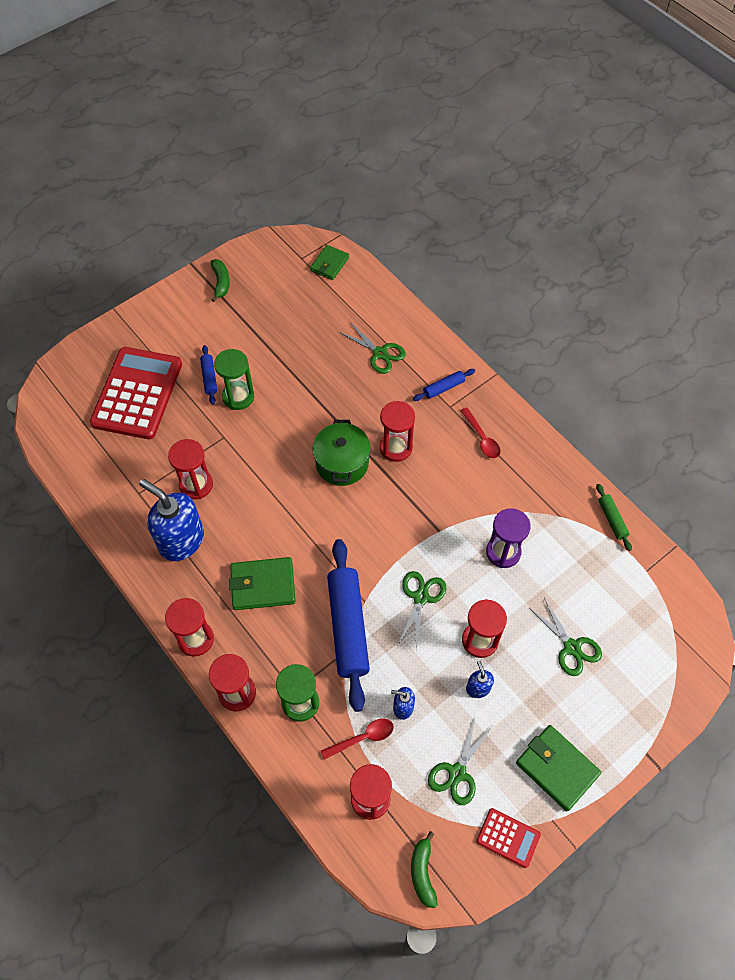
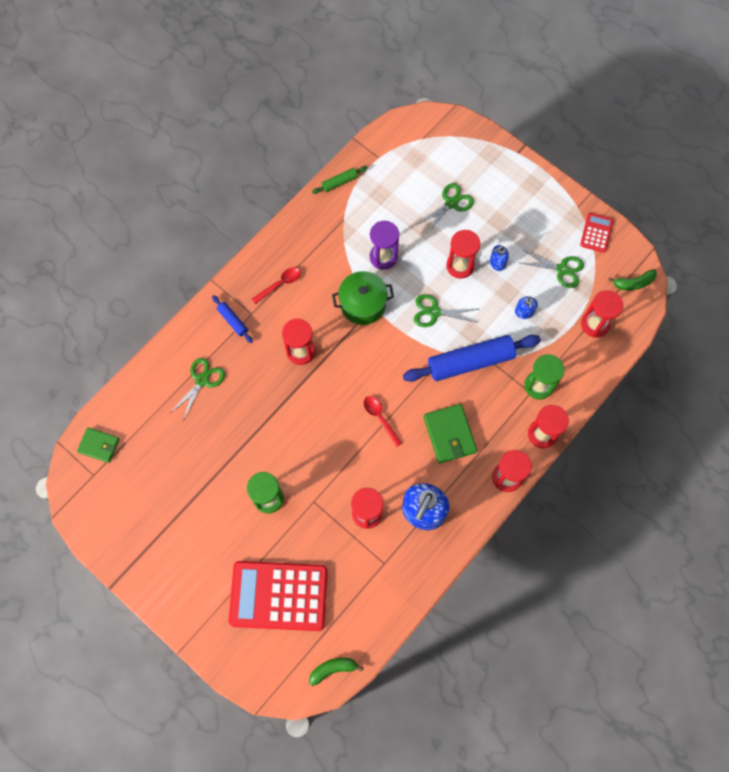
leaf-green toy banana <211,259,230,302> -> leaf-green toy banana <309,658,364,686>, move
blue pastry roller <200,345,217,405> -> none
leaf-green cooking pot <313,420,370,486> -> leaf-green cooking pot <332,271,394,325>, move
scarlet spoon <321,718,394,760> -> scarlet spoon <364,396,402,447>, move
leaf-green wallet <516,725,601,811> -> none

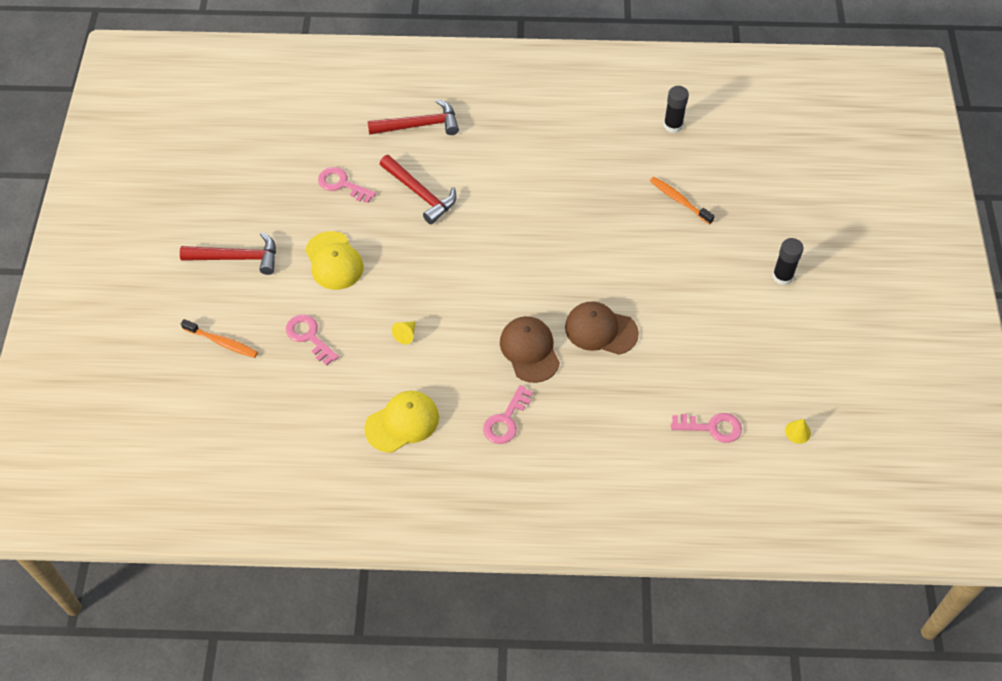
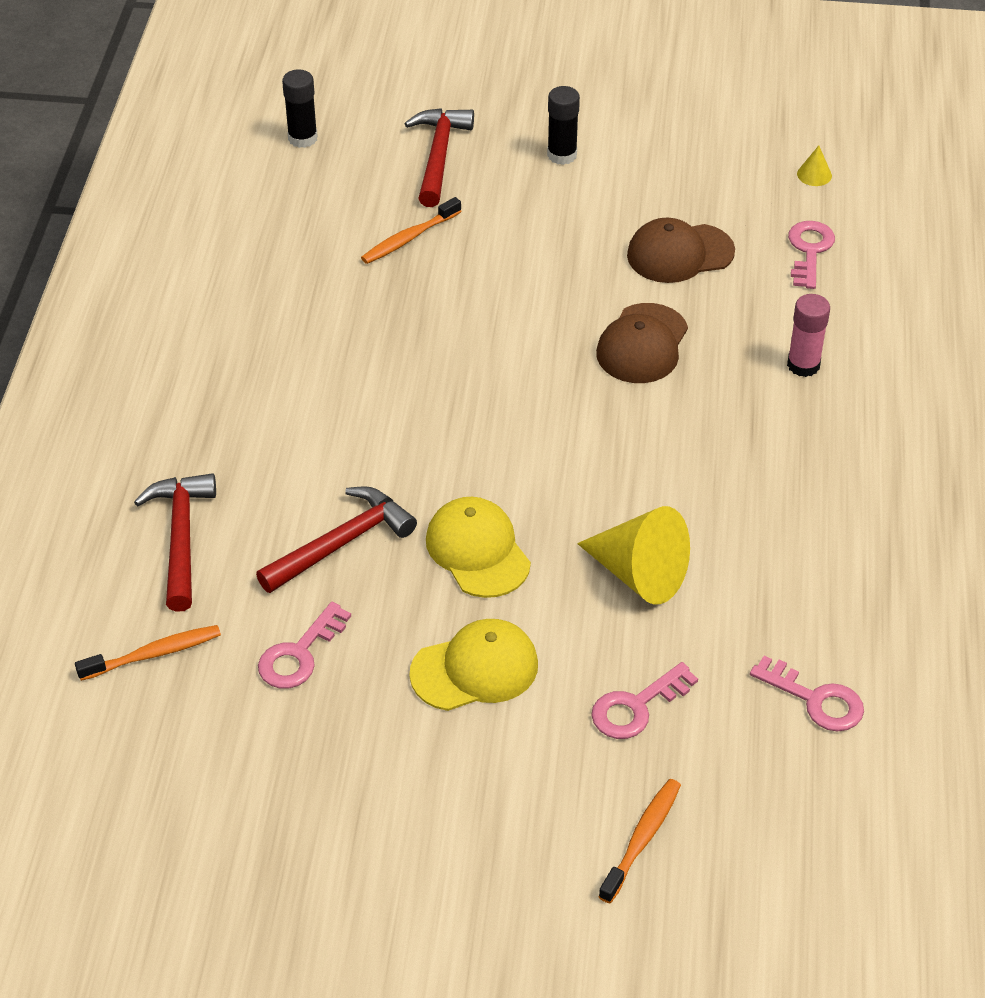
jet-black stick of glue <664,86,689,133> -> jet-black stick of glue <282,69,318,148>, move
scarlet hammer <180,232,276,275> -> scarlet hammer <404,108,474,207>, move
dark brown baseball cap <500,316,560,383> -> dark brown baseball cap <627,218,735,283>, move
yellow solid cone <392,321,416,344> -> yellow solid cone <577,506,690,605>, x2.33
rose-pink door key <483,385,533,444> -> rose-pink door key <750,656,864,731>, move
yellow baseball cap <364,391,439,453> -> yellow baseball cap <426,497,531,598>, move
none -> rose-pink stick of glue <787,294,830,377>
none -> orange-coloured toothbrush <75,625,221,681>

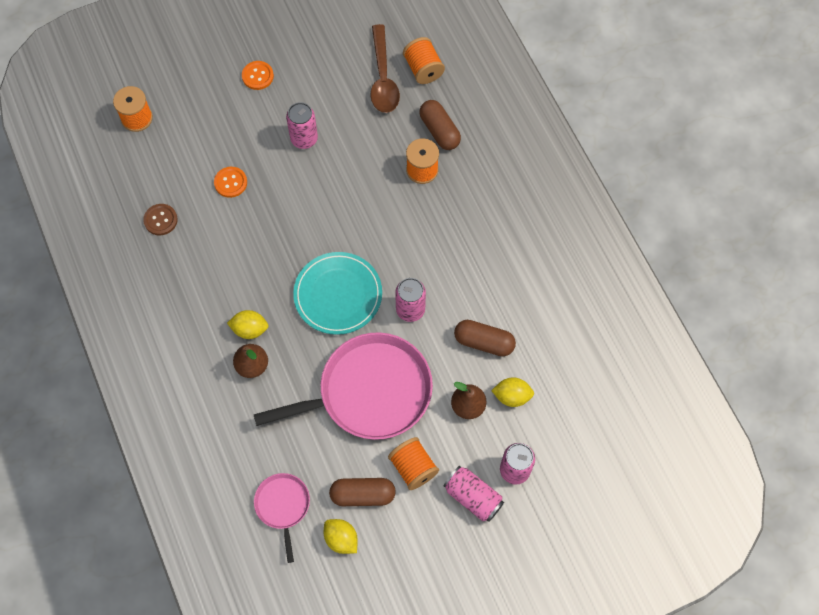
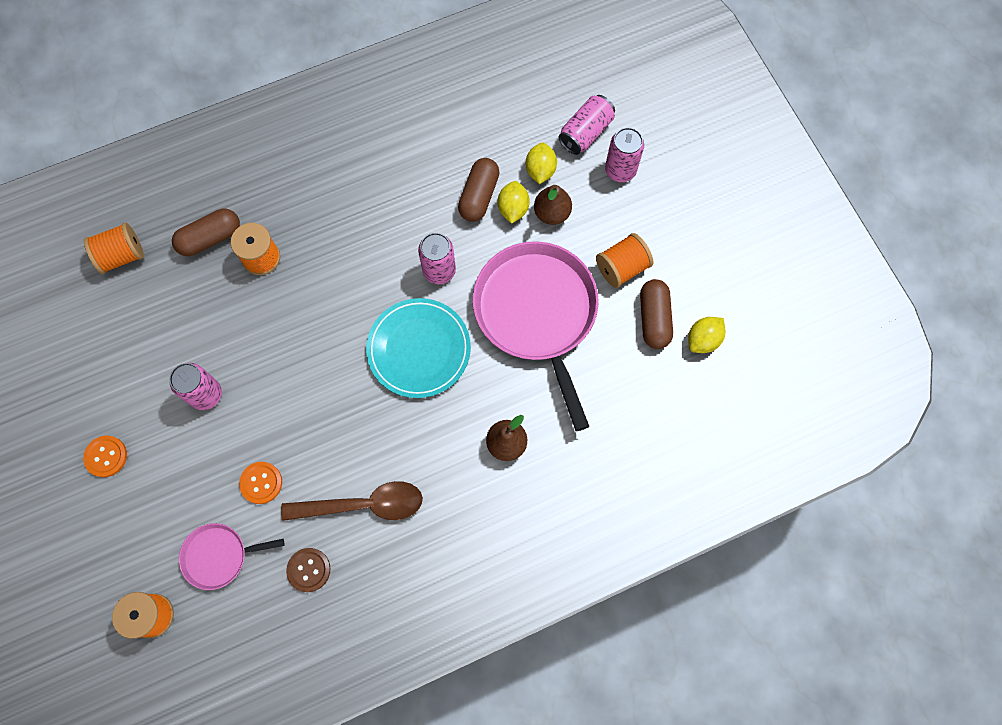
dark brown spoon <371,24,400,113> -> dark brown spoon <281,481,423,521>, move
yellow toy lemon <227,310,269,339> -> yellow toy lemon <498,181,530,224>, move
rose-pink soda can <444,466,504,522> -> rose-pink soda can <558,95,615,155>, move
rose-pink skillet <254,473,310,563> -> rose-pink skillet <179,523,284,590>, move

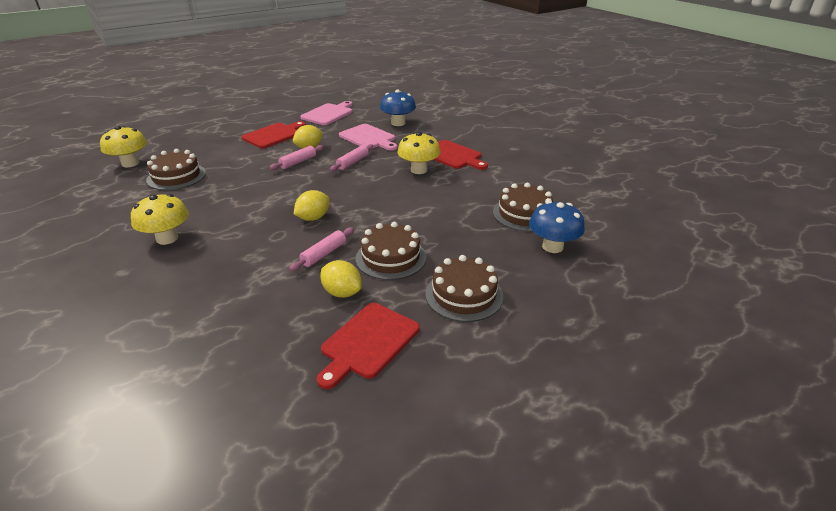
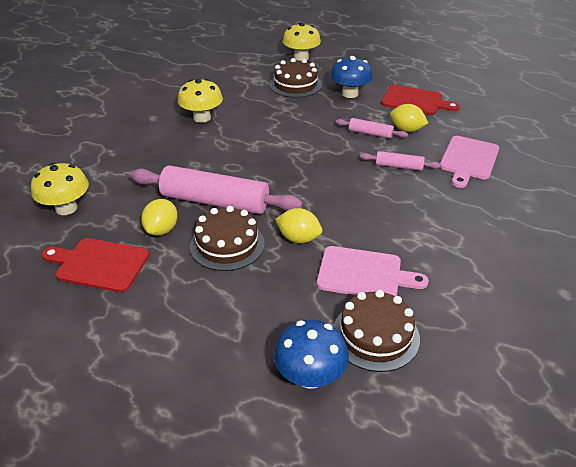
blue toadstool <380,90,416,126> -> blue toadstool <330,56,373,98>, move
rose-pink bread board <300,101,353,125> -> rose-pink bread board <317,246,429,296>, move
yellow toadstool <398,132,441,174> -> yellow toadstool <31,163,89,215>, move
scarlet bread board <433,140,488,170> -> none
yellow toy lemon <294,190,329,221> -> yellow toy lemon <275,208,322,243>, move
rose-pink pastry roller <289,227,354,271> -> rose-pink pastry roller <130,165,303,214>, x2.10
dark brown gateau <425,255,503,322> -> none

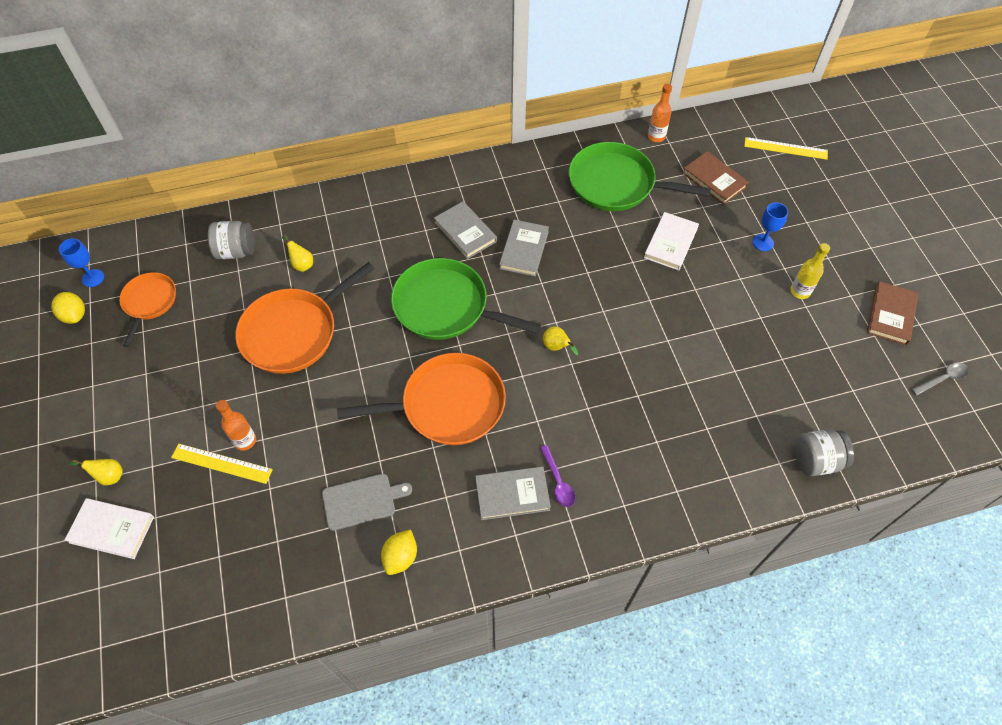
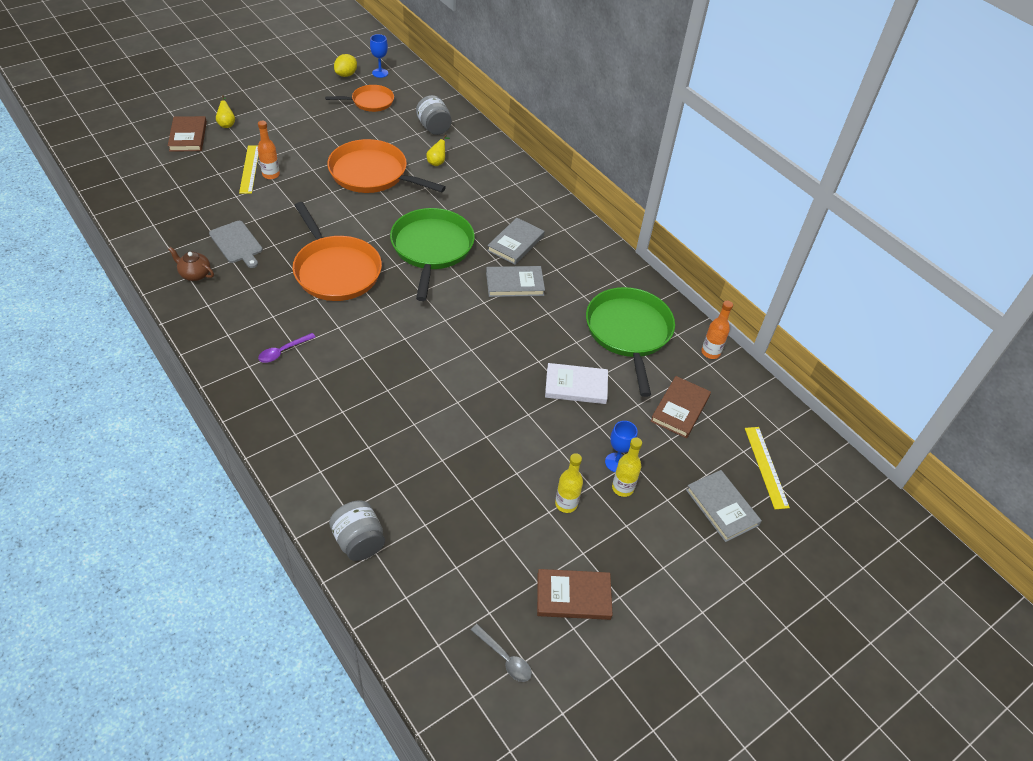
yellow toy pear <543,326,578,355> -> none
grey hardback <475,466,551,520> -> grey hardback <686,470,762,542>, move
snow-white hardback <65,498,154,559> -> dark brown hardback <168,116,207,152>
yellow toy lemon <381,529,417,575> -> dark brown china teapot <168,247,214,281>
none -> yellow flask <612,437,642,497>

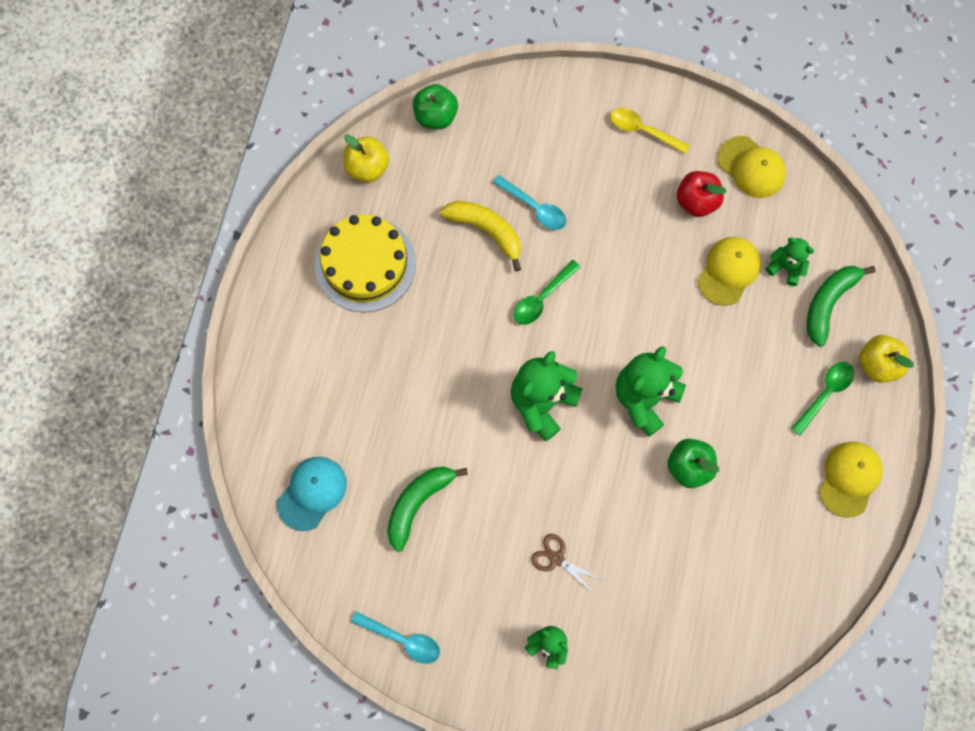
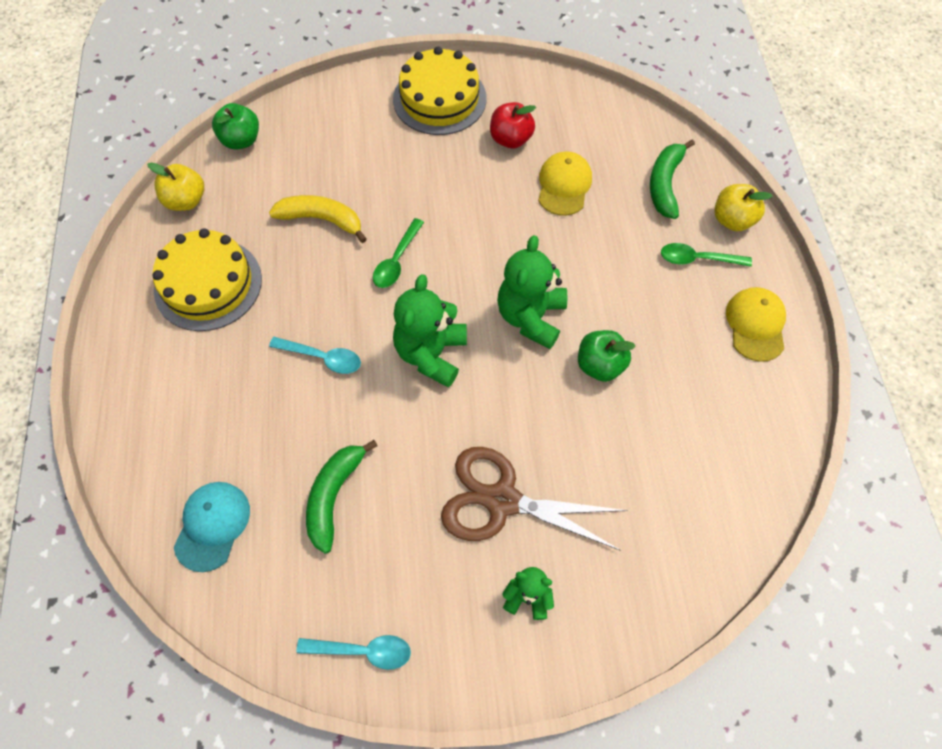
yellow spoon <610,108,690,154> -> yellow gateau <393,47,487,135>
yellow baseball cap <718,136,786,198> -> none
teal spoon <493,175,566,230> -> teal spoon <269,337,361,374>, move
leaf-green teddy bear <765,237,814,286> -> none
leaf-green spoon <791,362,854,435> -> leaf-green spoon <661,243,752,267>, 105 degrees counterclockwise
dark brown pair of scissors <531,534,602,592> -> dark brown pair of scissors <441,447,628,551>, x2.23

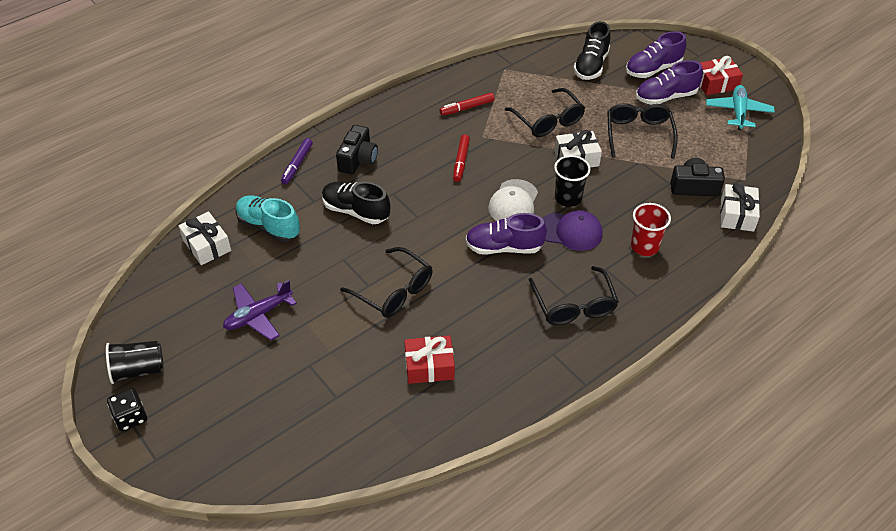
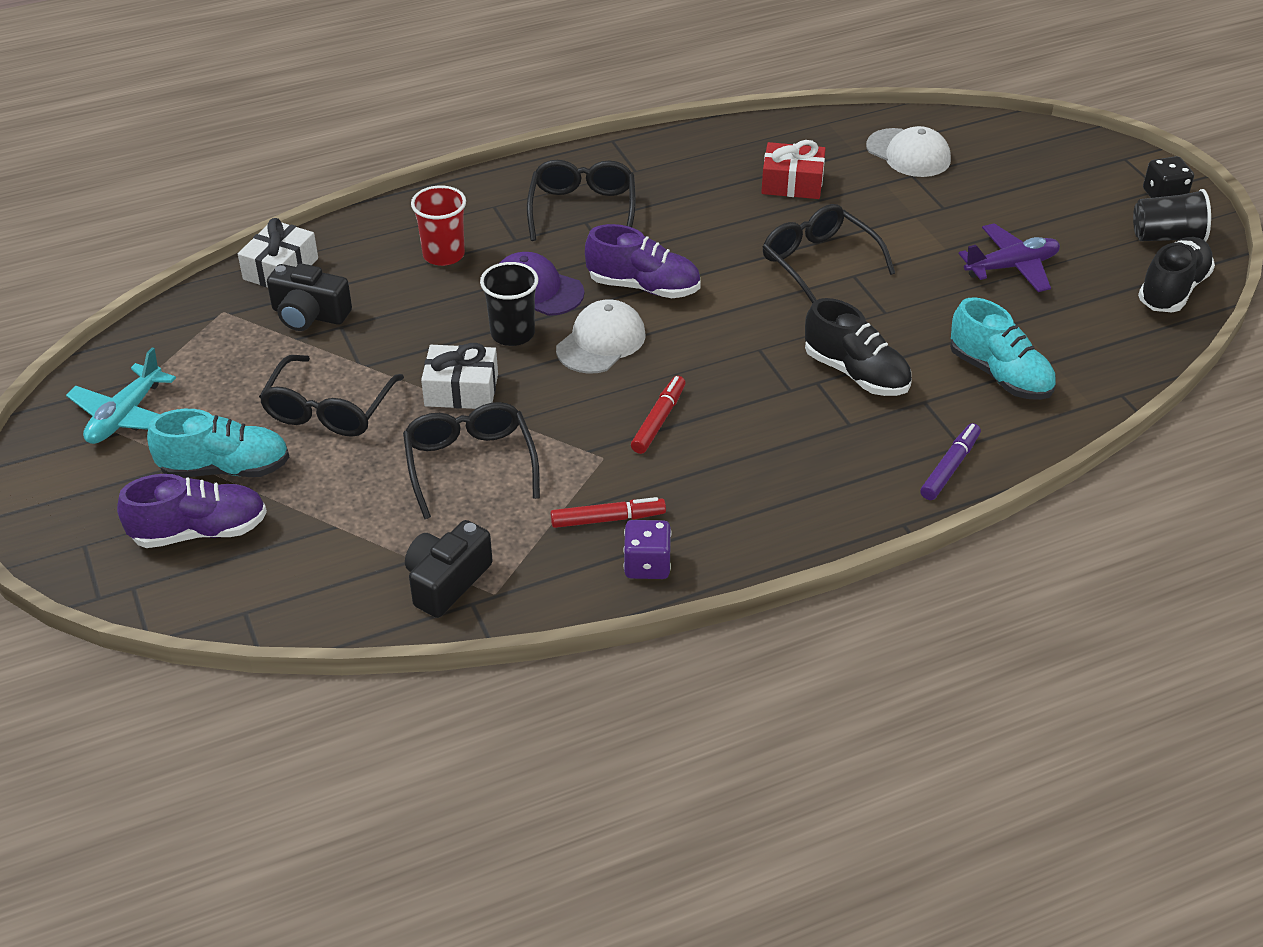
jet-black shoe <573,21,611,80> -> jet-black shoe <1138,237,1215,312>, move
scarlet gift <700,56,743,95> -> none
purple shoe <636,60,703,105> -> teal shoe <147,409,289,478>
jet-black photo camera <336,125,378,175> -> jet-black photo camera <405,520,493,618>, move
snow-white gift <179,211,231,265> -> none
none -> snow-white baseball cap <866,126,951,177>
none -> purple dice <623,520,671,579>

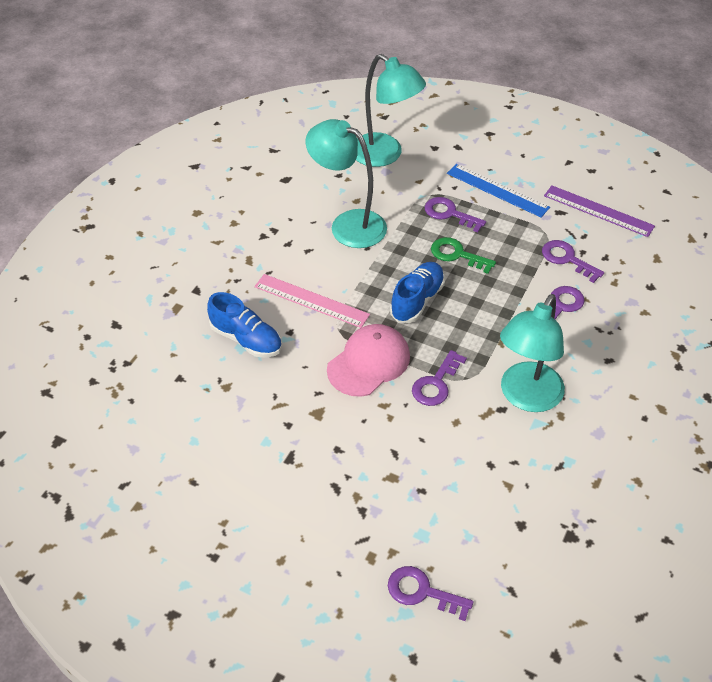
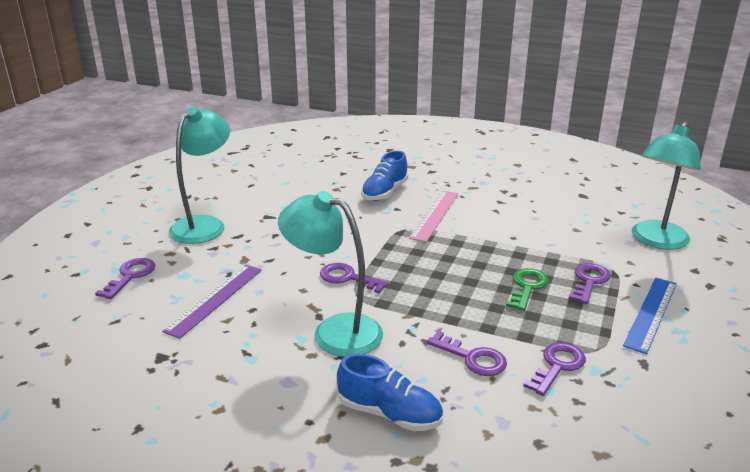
teal desk lamp <305,119,387,248> -> teal desk lamp <169,107,230,244>, move
purple ruler <544,185,655,237> -> purple ruler <162,265,262,339>, move
blue shoe <390,262,445,323> -> blue shoe <337,354,443,431>, move
rose-pink baseball cap <327,324,410,397> -> none

